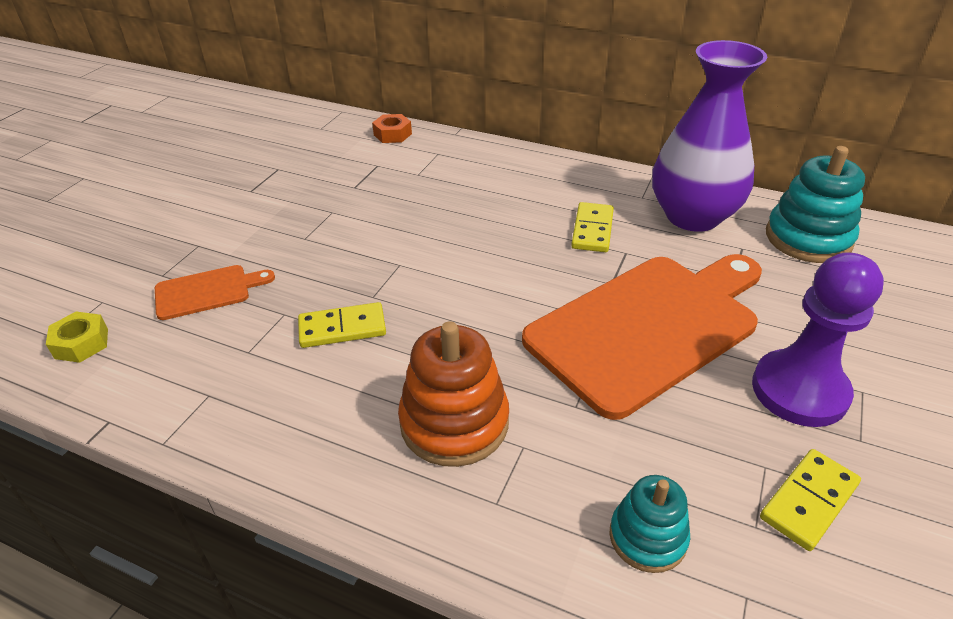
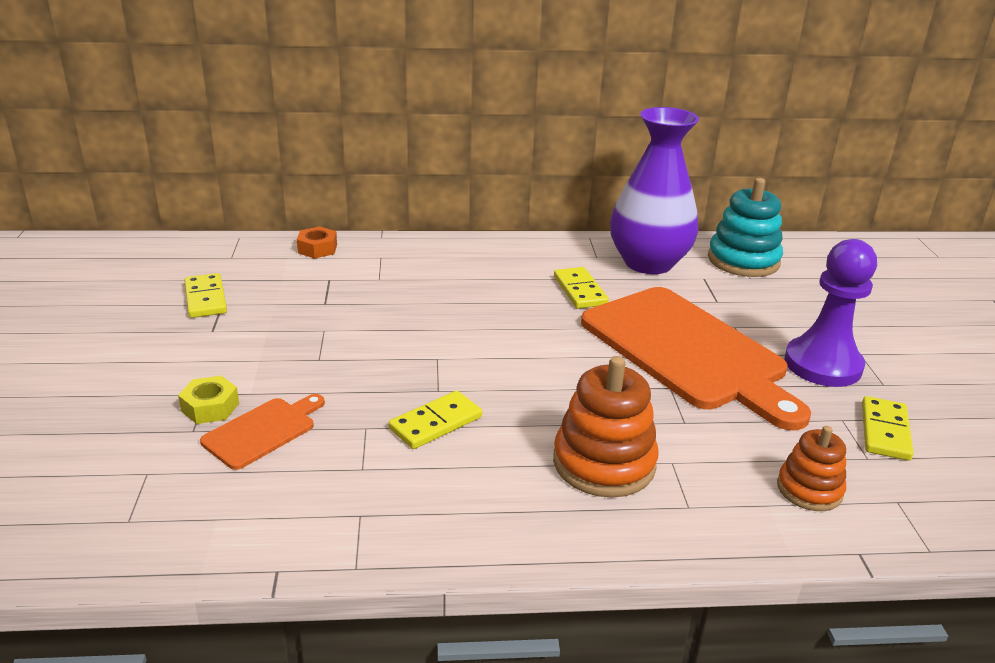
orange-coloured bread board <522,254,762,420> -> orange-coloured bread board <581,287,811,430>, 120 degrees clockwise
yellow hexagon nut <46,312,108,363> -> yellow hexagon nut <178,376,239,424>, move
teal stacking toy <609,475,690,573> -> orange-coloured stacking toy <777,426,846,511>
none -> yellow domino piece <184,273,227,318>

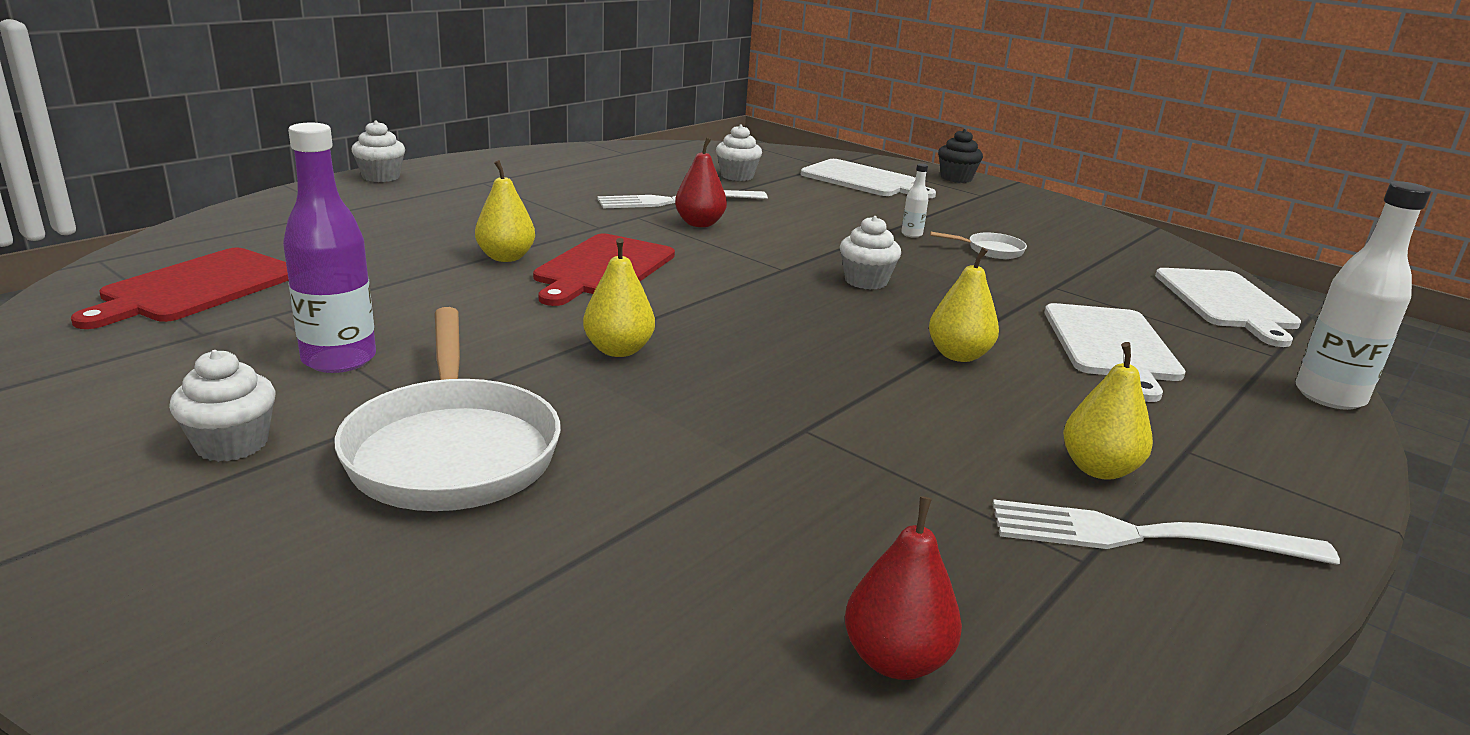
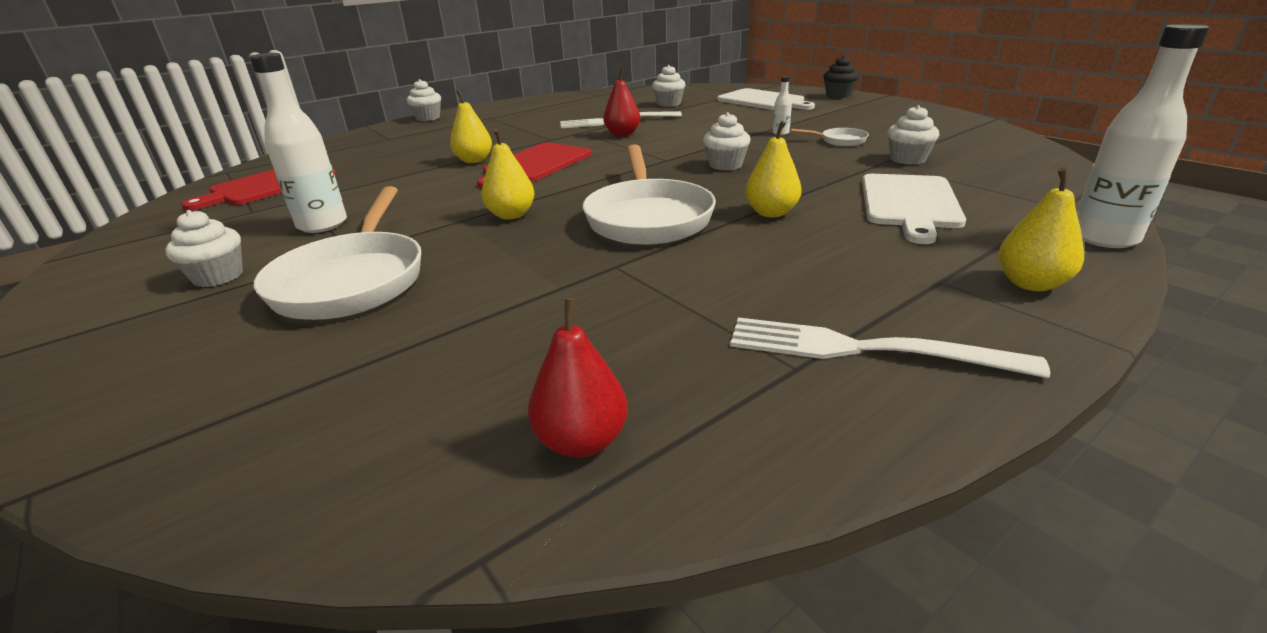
purple flask <283,123,376,373> -> snow-white flask <250,53,347,233>
snow-white bread board <1155,268,1301,347> -> none
yellow toy pear <1063,342,1153,480> -> yellow toy pear <998,167,1084,291>, move
none -> snow-white cupcake <887,105,939,165>
none -> snow-white skillet <583,144,716,245>

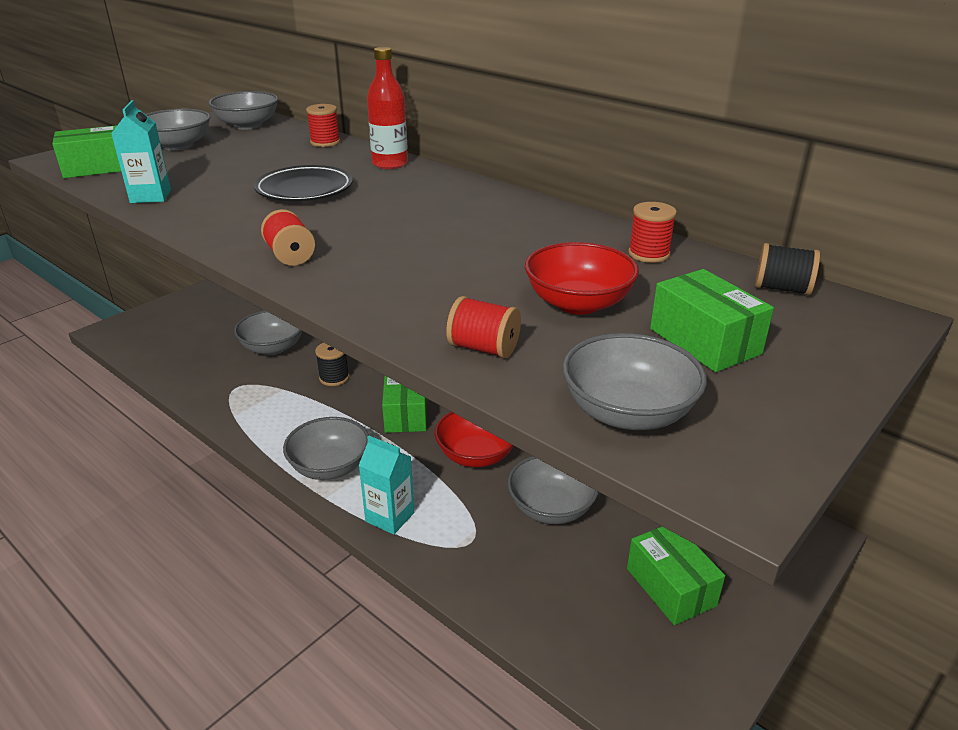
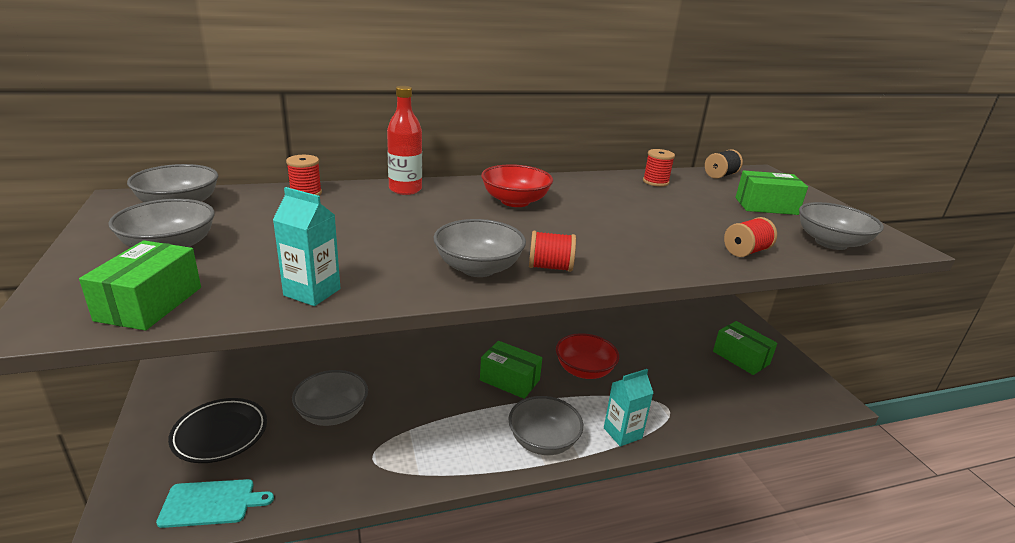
jet-black plate <254,165,353,201> -> jet-black plate <168,398,267,463>, move
scarlet bowl <525,242,639,315> -> scarlet bowl <481,164,553,207>, move
jet-black bobbin <315,343,349,386> -> none
grey bowl <507,456,598,524> -> grey bowl <433,219,526,277>, move
leaf-green parcel <627,527,725,625> -> leaf-green parcel <713,321,777,375>, 45 degrees clockwise
none -> teal bread board <156,479,274,528>

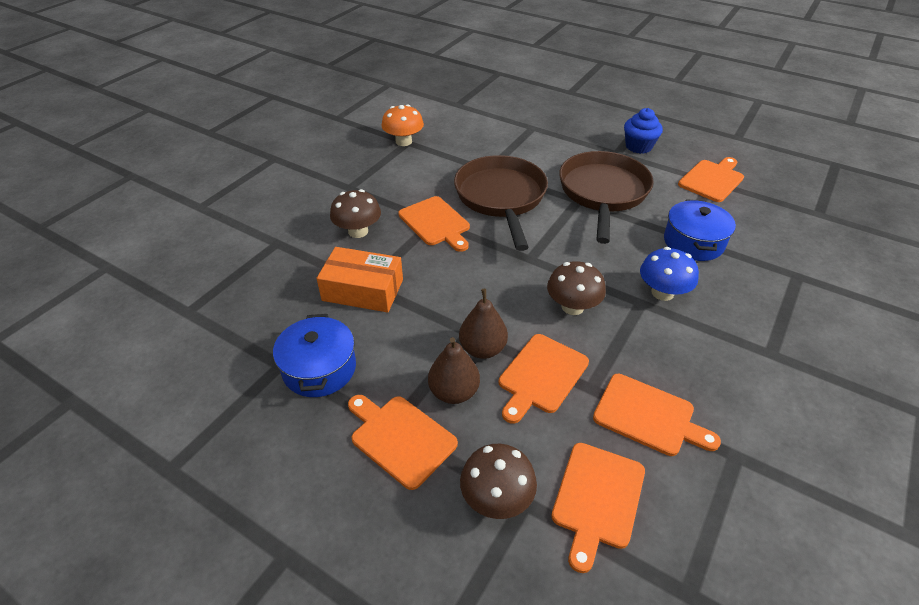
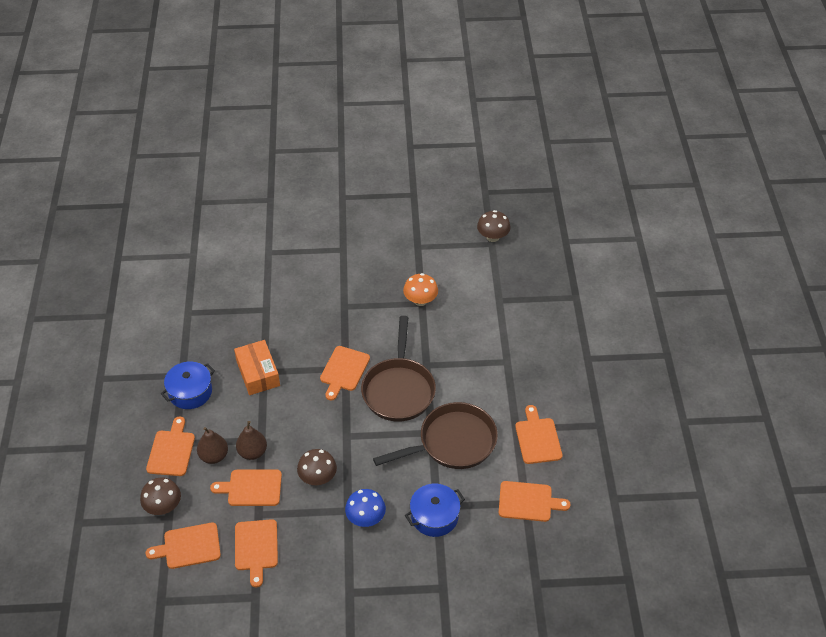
blue cupcake <624,108,663,154> -> orange-coloured bread board <515,405,562,464>
dark brown skillet <454,155,548,251> -> dark brown skillet <361,316,436,422>, 135 degrees clockwise
dark brown toadstool <330,189,381,238> -> dark brown toadstool <477,210,510,242>, move

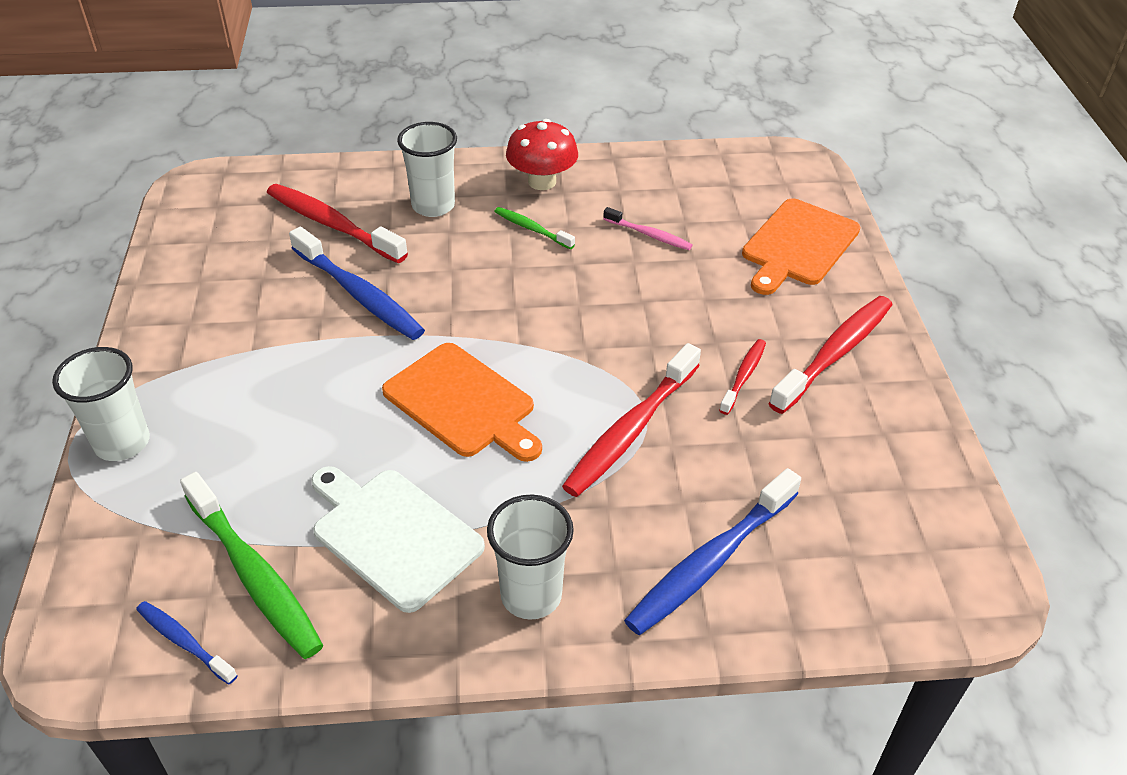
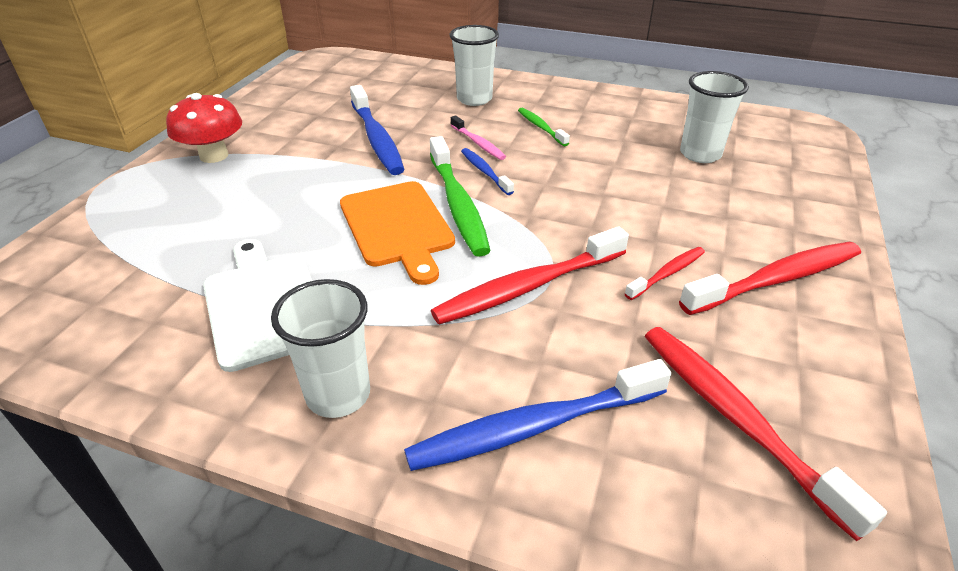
scarlet toadstool <506,119,578,190> -> scarlet toadstool <166,93,242,163>, move
scarlet toothbrush <267,184,408,263> -> scarlet toothbrush <645,327,887,541>, move
orange-coloured bread board <742,198,860,295> -> none
rose-pink toothbrush <603,207,693,250> -> rose-pink toothbrush <451,116,506,160>, move
snow-white beaker <52,347,150,461> -> snow-white beaker <680,71,749,163>, move
leaf-green toothbrush <180,472,323,659> -> leaf-green toothbrush <430,136,491,257>, move
blue toothbrush <136,601,238,685> -> blue toothbrush <461,148,514,195>, move

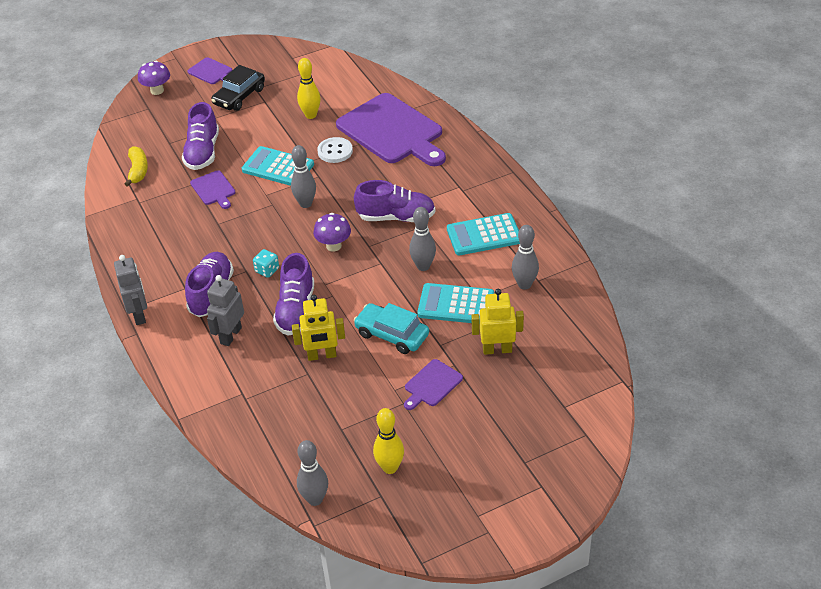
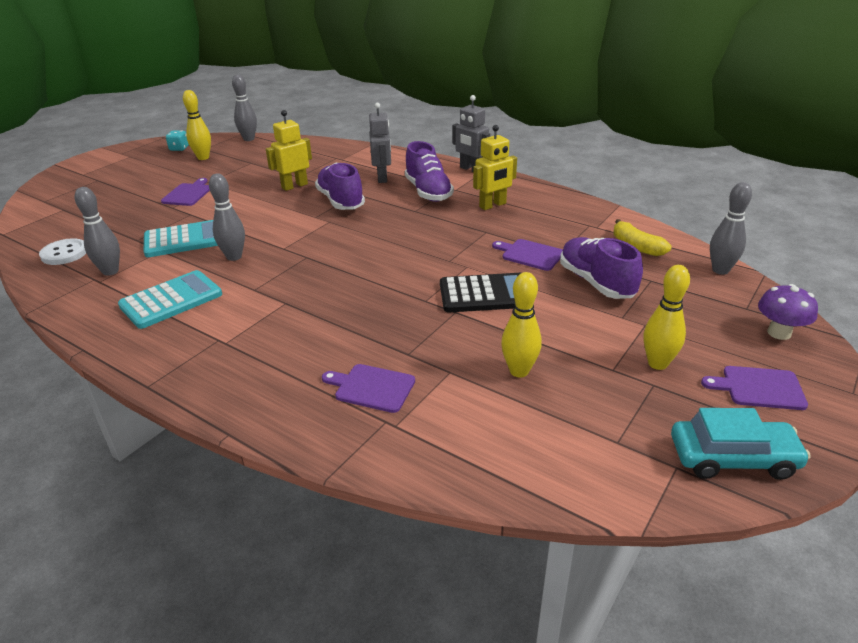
jet-black car <211,65,265,111> -> yellow bowling pin <644,265,690,370>
purple bread board <336,93,446,166> -> purple bread board <322,364,415,413>, x0.44
snow-white button <317,137,353,163> -> snow-white button <39,238,86,265>, move
grey bowling pin <291,145,316,208> -> grey bowling pin <710,182,752,275>, move
teal calculator <242,146,314,186> -> jet-black calculator <440,273,521,312>
purple shoe <354,180,435,222> -> none
purple toadstool <313,213,351,252> -> none
teal dice <253,249,279,278> -> teal dice <166,130,189,151>, move
yellow toy robot <472,289,524,355> -> yellow toy robot <473,125,517,210>, move
teal car <354,303,429,354> -> teal car <671,408,811,480>, move

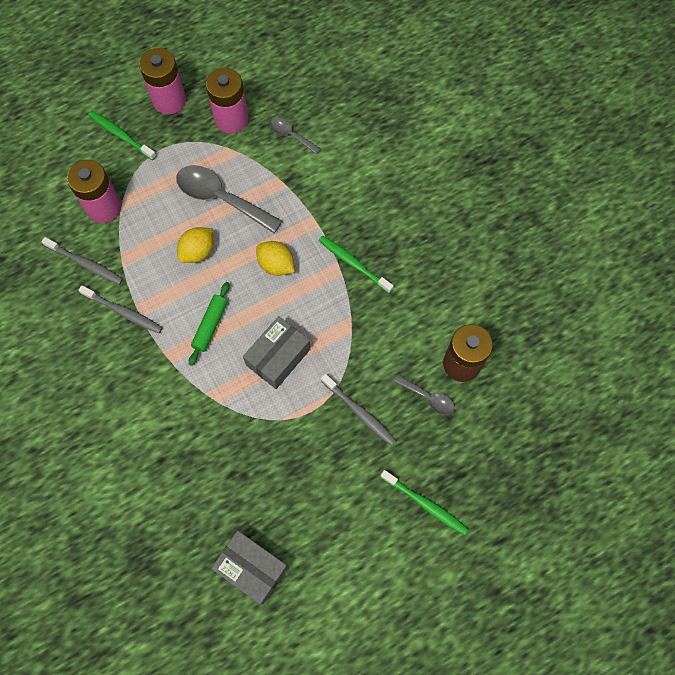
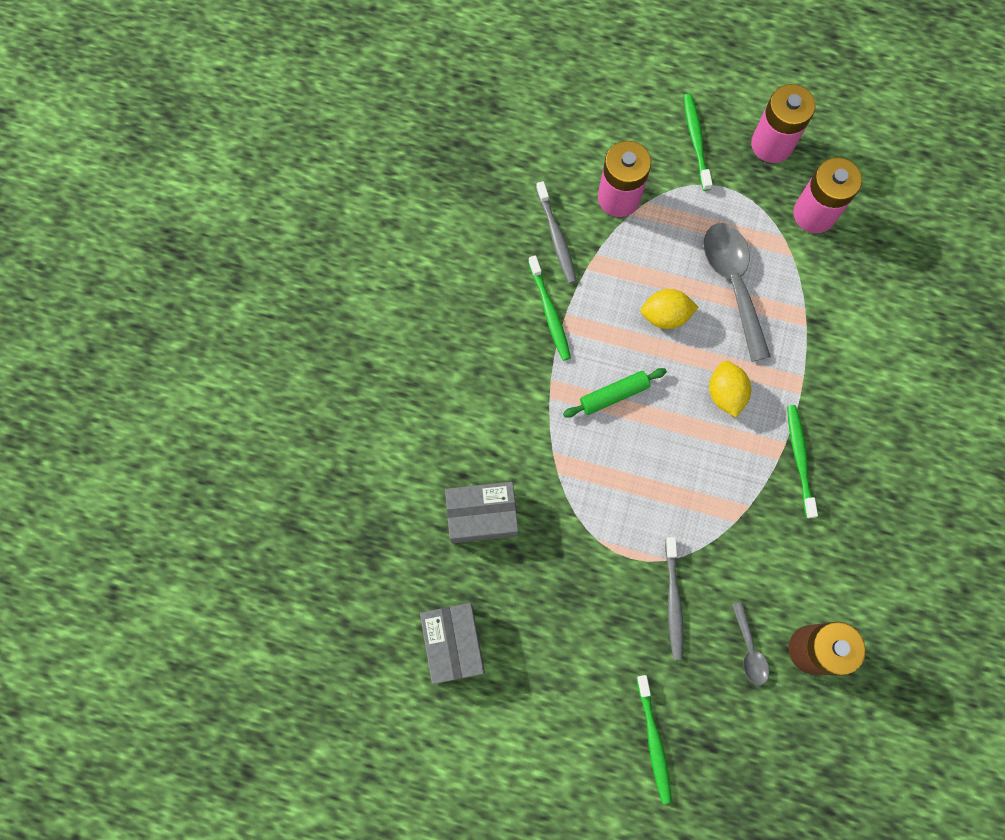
grey spoon <270,118,321,154> -> none
grey toothbrush <78,286,163,333> -> leaf-green toothbrush <528,255,571,361>
grey parcel <243,316,311,389> -> grey parcel <445,482,518,543>, move

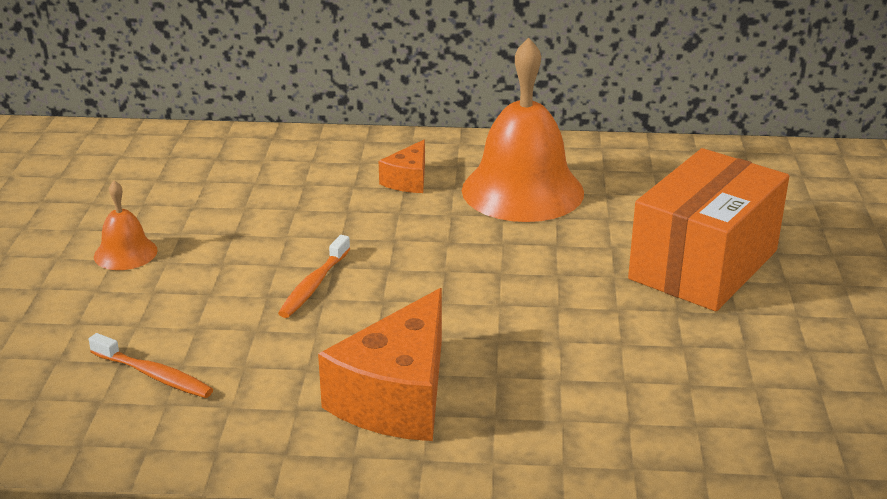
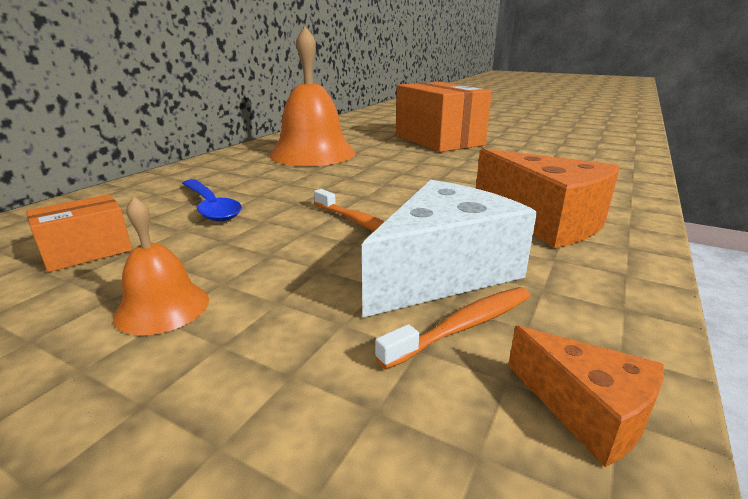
orange-coloured piece of cheese <379,140,425,193> -> orange-coloured piece of cheese <508,326,664,467>, move
none -> blue spoon <182,179,242,222>
none -> snow-white piece of cheese <362,180,537,317>
none -> orange-coloured parcel <26,194,132,272>

